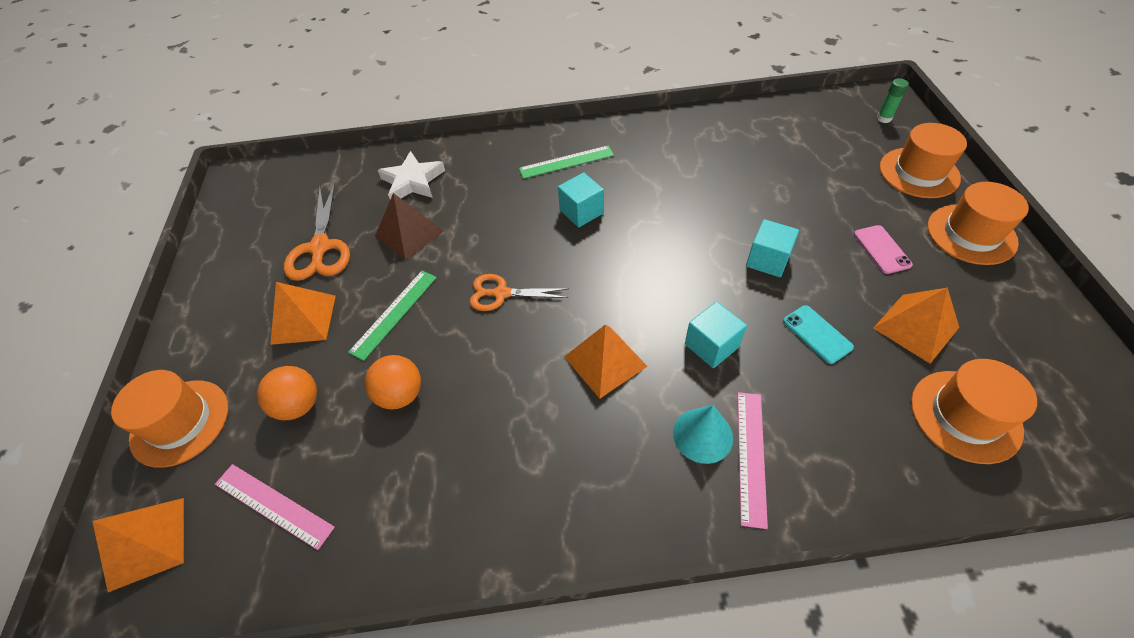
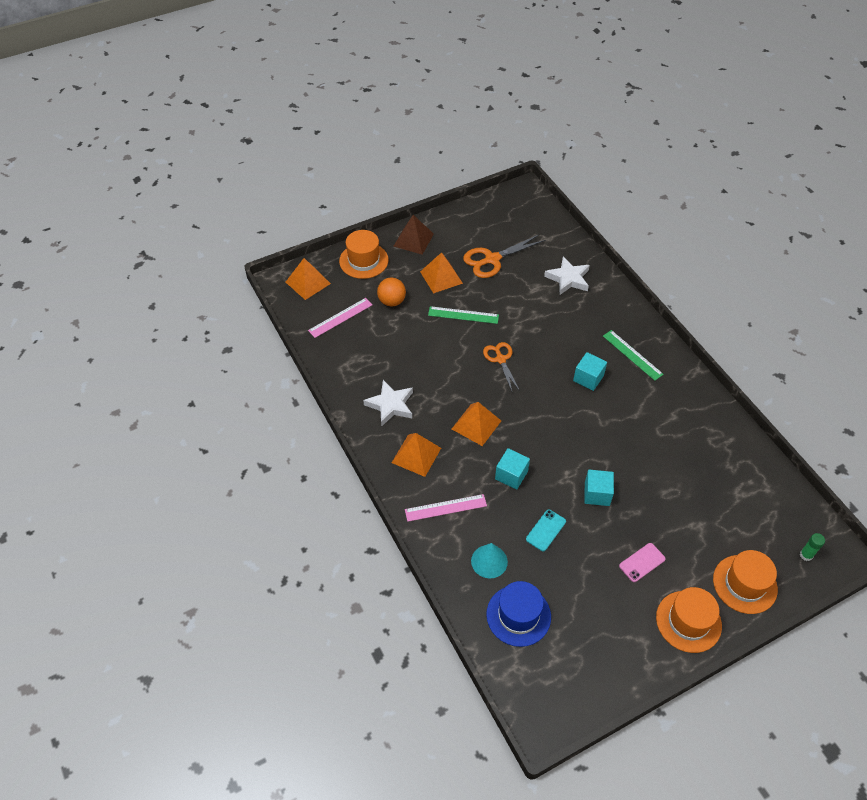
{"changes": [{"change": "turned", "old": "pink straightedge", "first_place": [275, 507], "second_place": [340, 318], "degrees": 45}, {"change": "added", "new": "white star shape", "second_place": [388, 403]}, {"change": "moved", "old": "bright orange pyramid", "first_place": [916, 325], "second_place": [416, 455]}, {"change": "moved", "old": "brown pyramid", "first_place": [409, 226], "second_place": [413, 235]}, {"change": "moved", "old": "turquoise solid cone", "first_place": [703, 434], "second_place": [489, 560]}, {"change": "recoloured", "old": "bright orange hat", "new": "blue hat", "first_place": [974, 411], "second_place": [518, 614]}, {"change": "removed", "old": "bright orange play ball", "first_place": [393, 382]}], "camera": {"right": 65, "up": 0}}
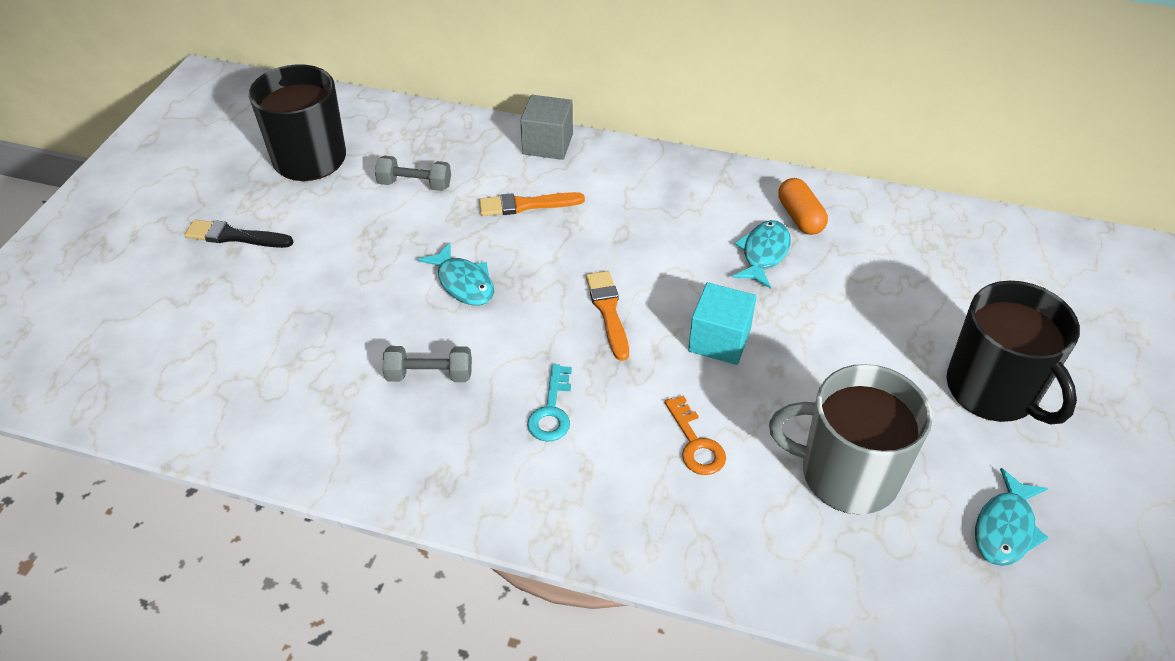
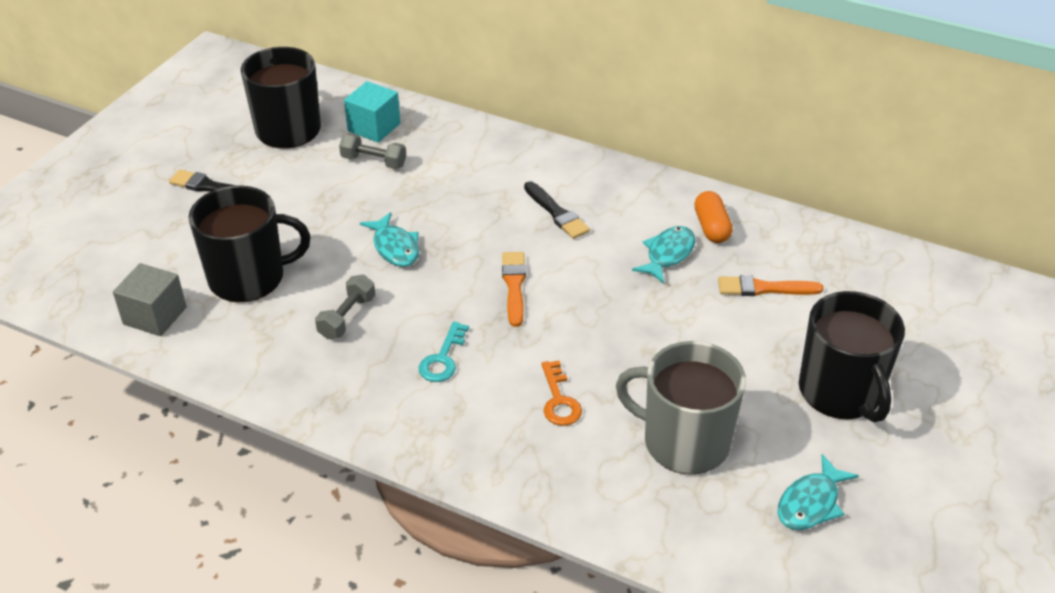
{"changes": [{"change": "moved", "old": "gray solid cube", "first_place": [546, 127], "second_place": [150, 299]}, {"change": "added", "new": "black coffee mug", "second_place": [249, 243]}, {"change": "turned", "old": "gray free weight", "first_place": [427, 364], "second_place": [345, 306], "degrees": -75}, {"change": "moved", "old": "turquoise solid cube", "first_place": [722, 323], "second_place": [372, 112]}, {"change": "added", "new": "black paintbrush", "second_place": [557, 210]}, {"change": "moved", "old": "bright orange paintbrush", "first_place": [532, 204], "second_place": [771, 285]}], "camera": {"right": 10, "up": -5}}
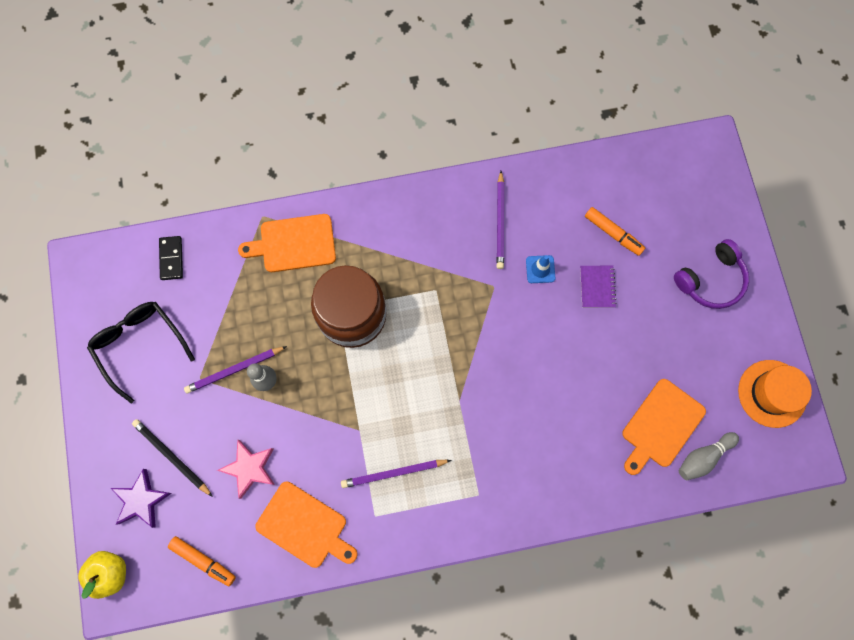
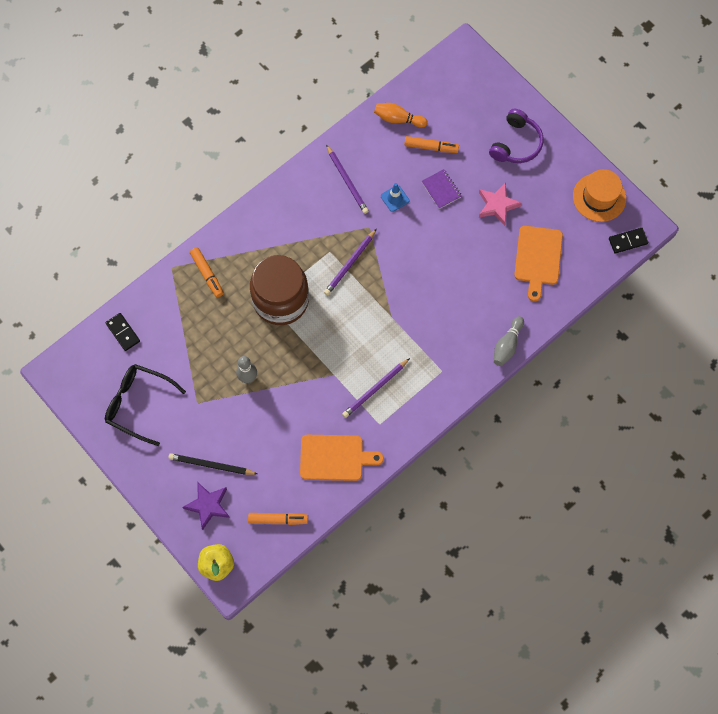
{"changes": [{"change": "replaced", "old": "bright orange bread board", "new": "bright orange felt pen", "first_place": [287, 243], "second_place": [207, 272]}, {"change": "moved", "old": "purple lead pencil", "first_place": [235, 370], "second_place": [350, 261]}, {"change": "added", "new": "bright orange tenpin", "second_place": [401, 115]}, {"change": "moved", "old": "pink star shape", "first_place": [246, 469], "second_place": [500, 204]}, {"change": "moved", "old": "gray tenpin", "first_place": [709, 456], "second_place": [509, 341]}, {"change": "added", "new": "black domino tile", "second_place": [628, 241]}], "camera": {"right": -30, "up": -5}}
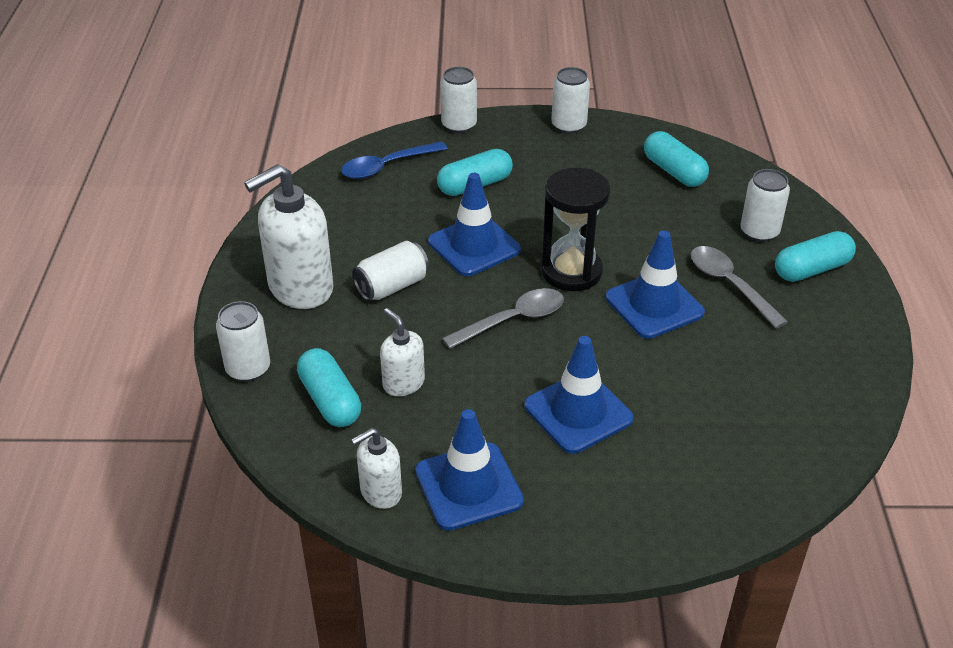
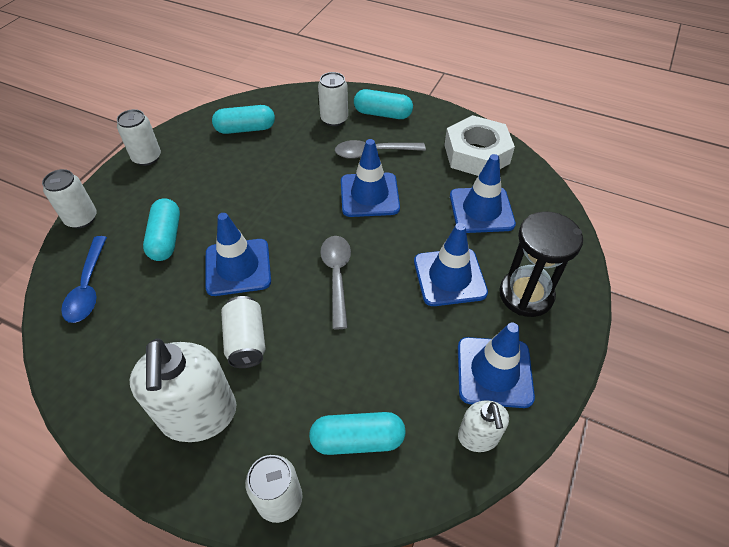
{"changes": [{"change": "turned", "old": "turquoise pill shape", "first_place": [815, 256], "second_place": [383, 104], "degrees": -75}, {"change": "added", "new": "white hex nut", "second_place": [479, 145]}, {"change": "added", "new": "blue traffic cone", "second_place": [483, 193]}, {"change": "moved", "old": "black sandglass", "first_place": [576, 229], "second_place": [541, 264]}, {"change": "removed", "old": "white soap pump", "first_place": [402, 352]}], "camera": {"right": -65, "up": 10}}
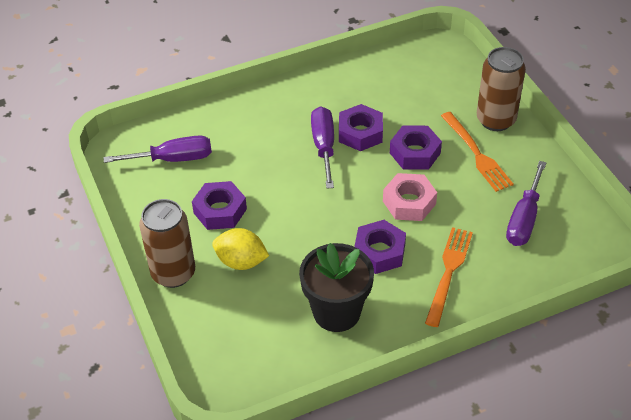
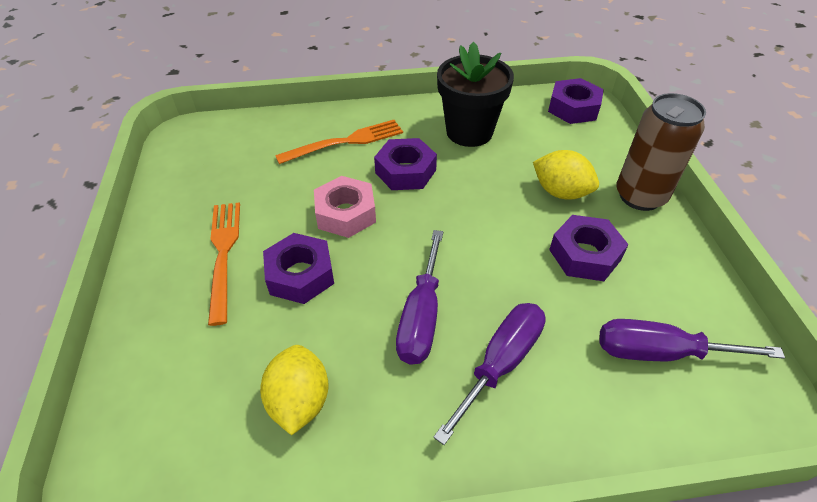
{"changes": [{"change": "added", "new": "bright yellow citrus fruit", "second_place": [294, 390]}, {"change": "turned", "old": "bright orange fork", "first_place": [449, 277], "second_place": [339, 142], "degrees": -150}, {"change": "moved", "old": "purple flat screwdriver", "first_place": [526, 203], "second_place": [489, 374]}, {"change": "moved", "old": "purple hex nut", "first_place": [361, 127], "second_place": [576, 101]}, {"change": "removed", "old": "brown soda can", "first_place": [501, 89]}], "camera": {"right": -165, "up": 0}}
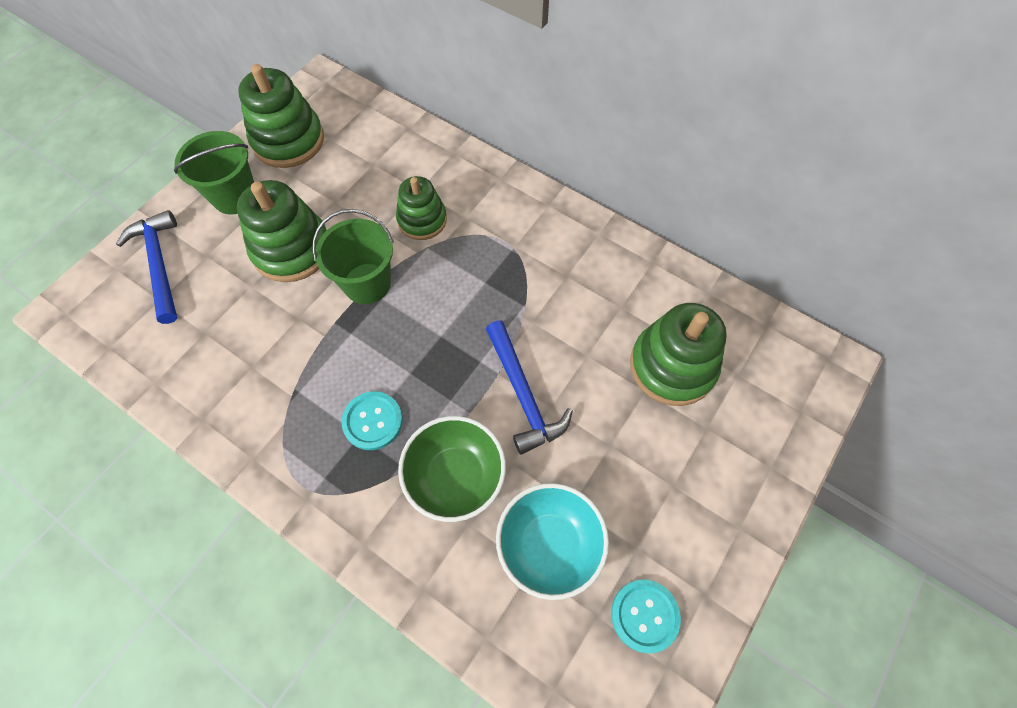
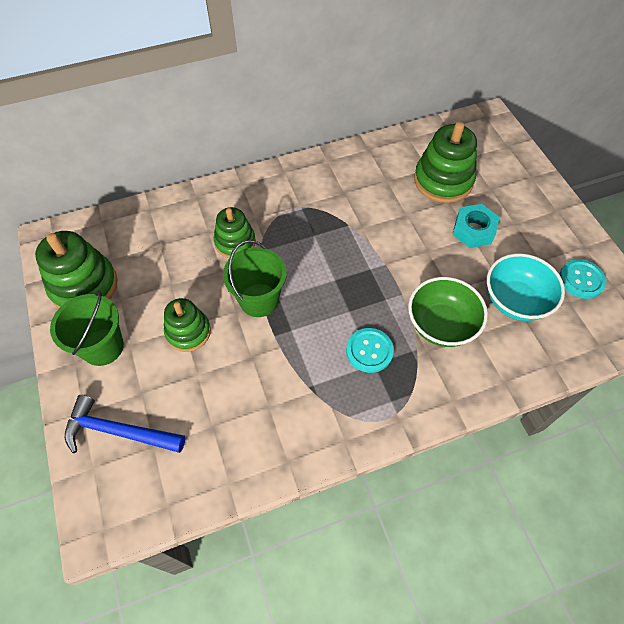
{"changes": [{"change": "resized", "old": "emerald ring stacker", "first_place": [282, 231], "second_place": [187, 325], "factor": 0.65}, {"change": "added", "new": "turquoise hex nut", "second_place": [475, 226]}, {"change": "removed", "old": "blue hammer", "first_place": [529, 388]}], "camera": {"right": -55, "up": -5}}
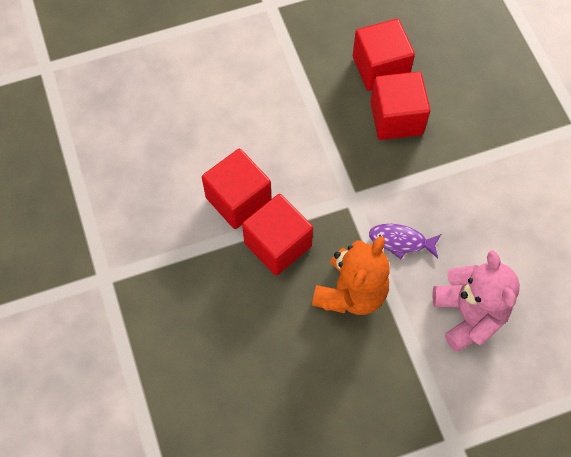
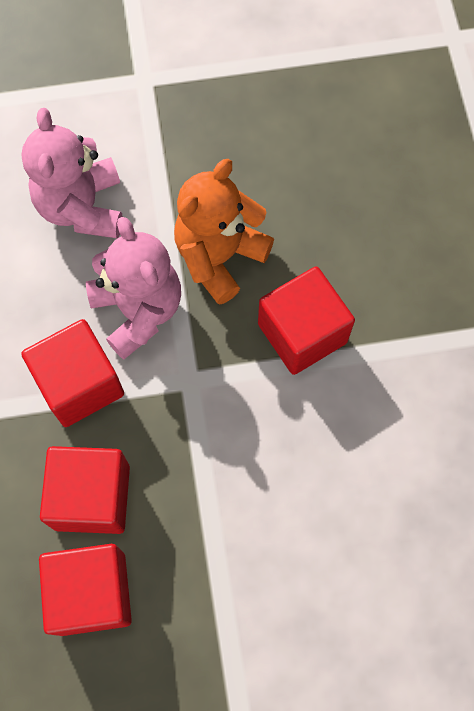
{"changes": [{"change": "moved", "old": "red solid cube", "first_place": [236, 189], "second_place": [72, 373]}, {"change": "replaced", "old": "purple toy fish", "new": "pink teddy", "first_place": [405, 241], "second_place": [133, 288]}], "camera": {"right": -170, "up": 5}}
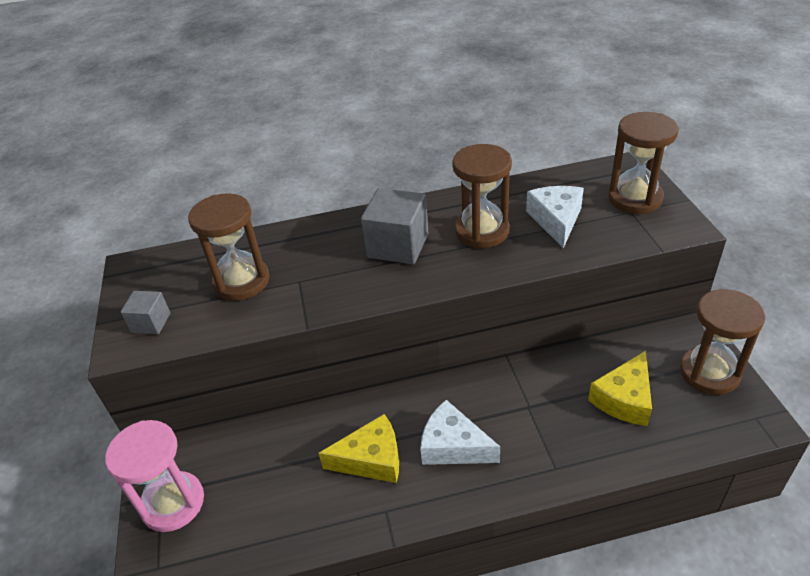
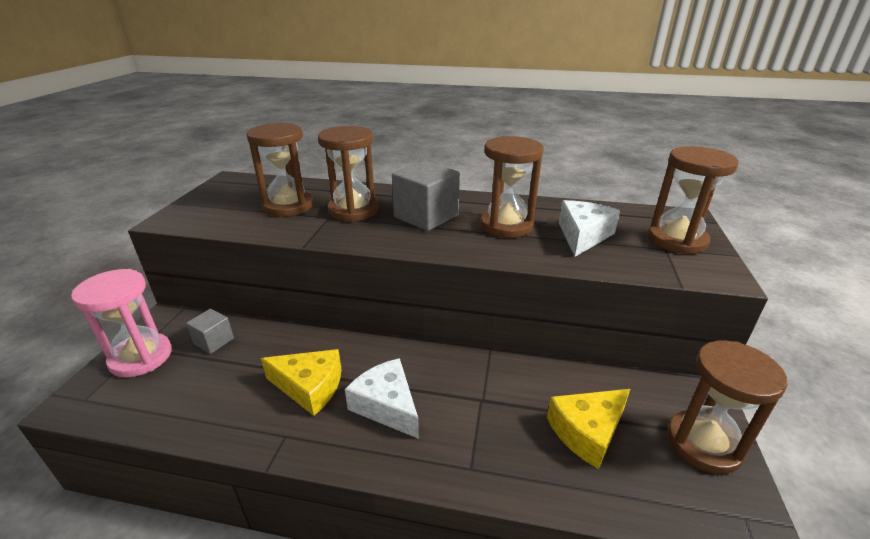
{"changes": [{"change": "moved", "old": "gray solid cube", "first_place": [145, 312], "second_place": [210, 331]}, {"change": "added", "new": "brown sandglass", "second_place": [348, 174]}], "camera": {"right": 20, "up": -10}}
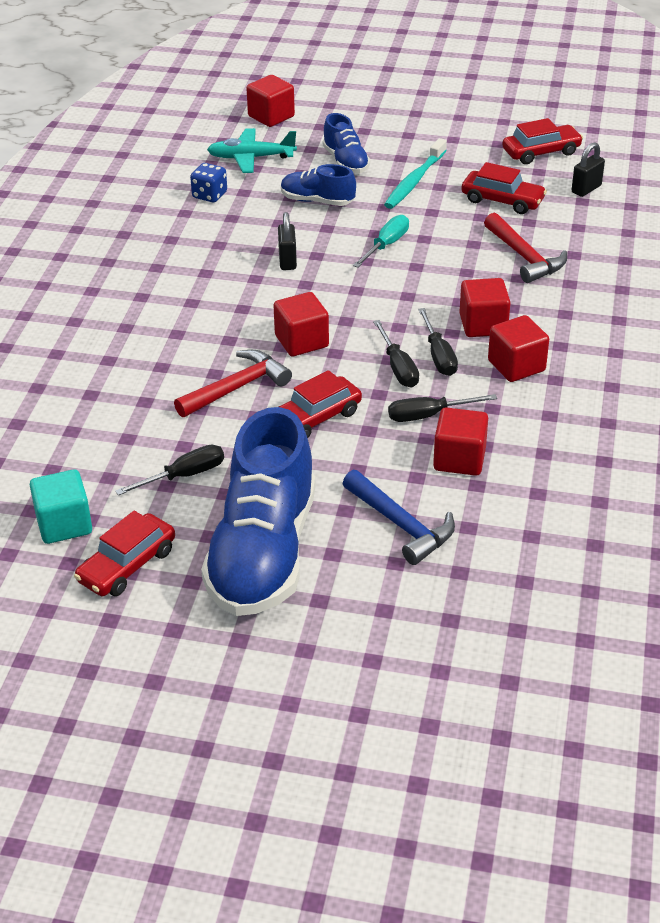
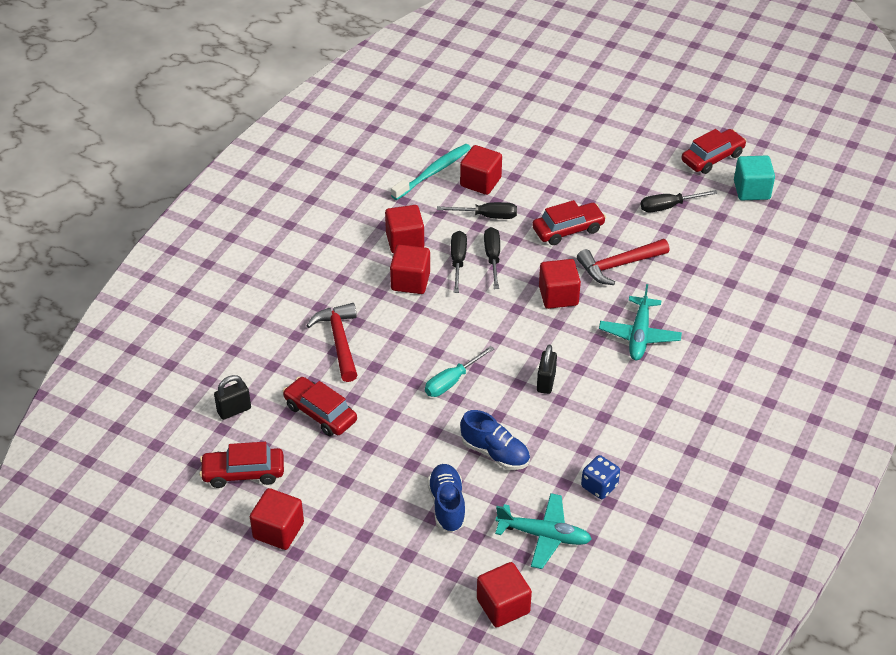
{"changes": [{"change": "added", "new": "red solid cube", "second_place": [277, 519]}, {"change": "moved", "old": "turquoise tooth brush", "first_place": [415, 173], "second_place": [431, 172]}, {"change": "added", "new": "turquoise aeroplane", "second_place": [640, 322]}, {"change": "removed", "old": "blue sneaker", "first_place": [258, 511]}, {"change": "removed", "old": "blue hammer", "first_place": [398, 517]}], "camera": {"right": -165, "up": 5}}
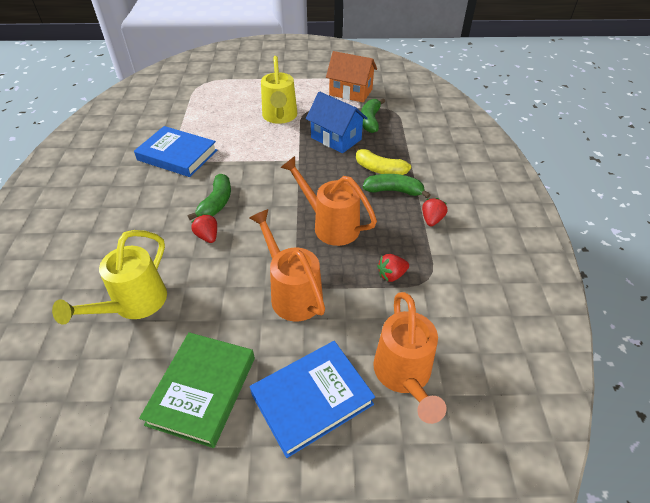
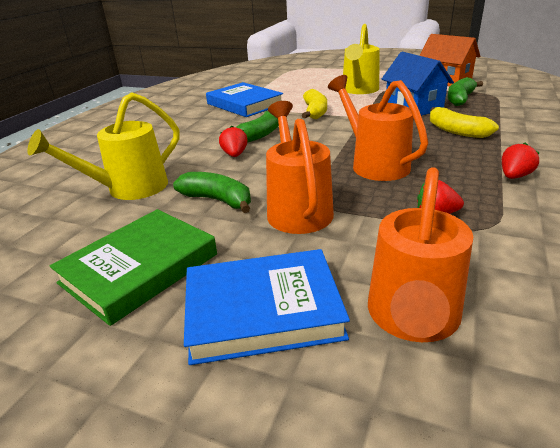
{"changes": [{"change": "moved", "old": "emerald toy banana", "first_place": [396, 186], "second_place": [212, 192]}, {"change": "added", "new": "bright yellow toy banana", "second_place": [314, 104]}], "camera": {"right": 25, "up": -15}}
